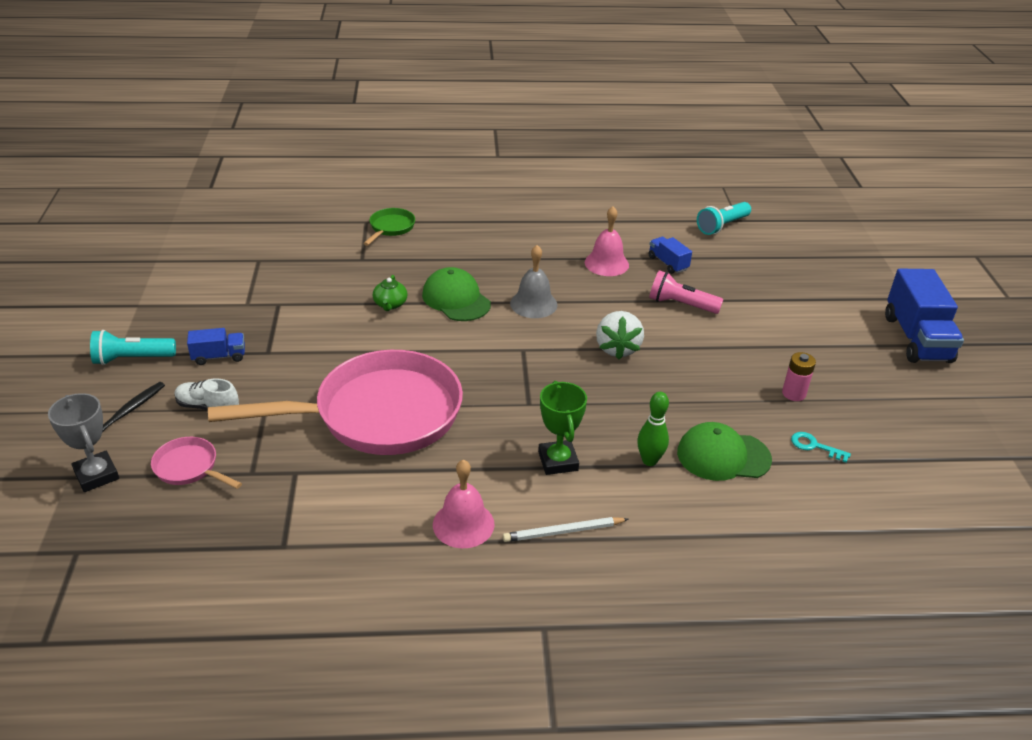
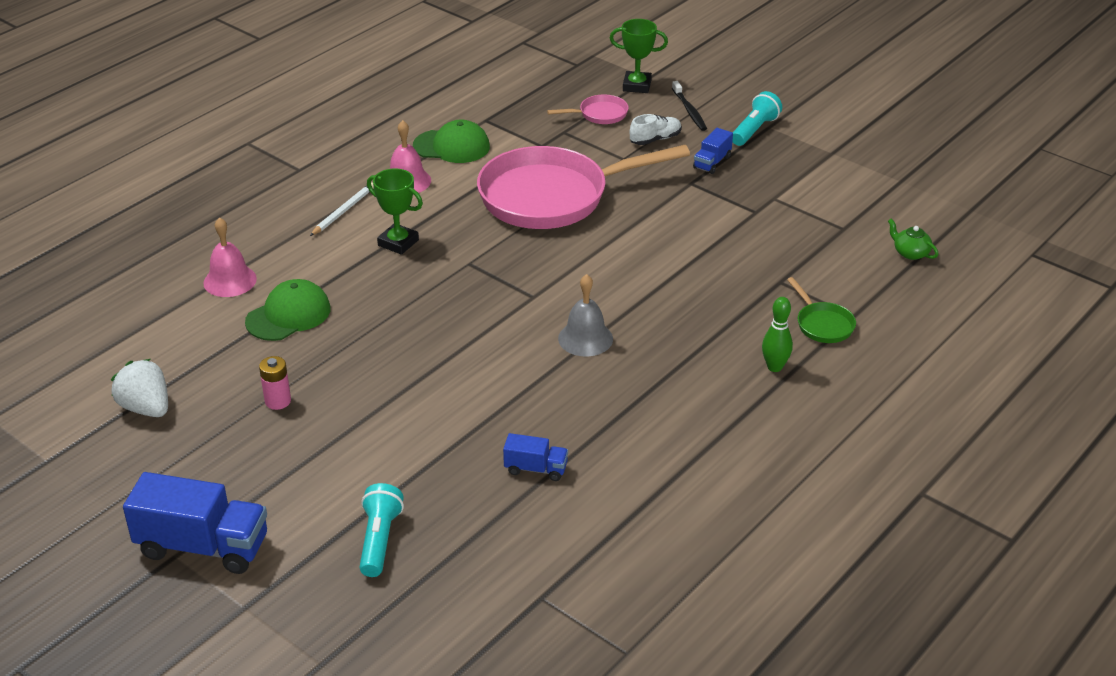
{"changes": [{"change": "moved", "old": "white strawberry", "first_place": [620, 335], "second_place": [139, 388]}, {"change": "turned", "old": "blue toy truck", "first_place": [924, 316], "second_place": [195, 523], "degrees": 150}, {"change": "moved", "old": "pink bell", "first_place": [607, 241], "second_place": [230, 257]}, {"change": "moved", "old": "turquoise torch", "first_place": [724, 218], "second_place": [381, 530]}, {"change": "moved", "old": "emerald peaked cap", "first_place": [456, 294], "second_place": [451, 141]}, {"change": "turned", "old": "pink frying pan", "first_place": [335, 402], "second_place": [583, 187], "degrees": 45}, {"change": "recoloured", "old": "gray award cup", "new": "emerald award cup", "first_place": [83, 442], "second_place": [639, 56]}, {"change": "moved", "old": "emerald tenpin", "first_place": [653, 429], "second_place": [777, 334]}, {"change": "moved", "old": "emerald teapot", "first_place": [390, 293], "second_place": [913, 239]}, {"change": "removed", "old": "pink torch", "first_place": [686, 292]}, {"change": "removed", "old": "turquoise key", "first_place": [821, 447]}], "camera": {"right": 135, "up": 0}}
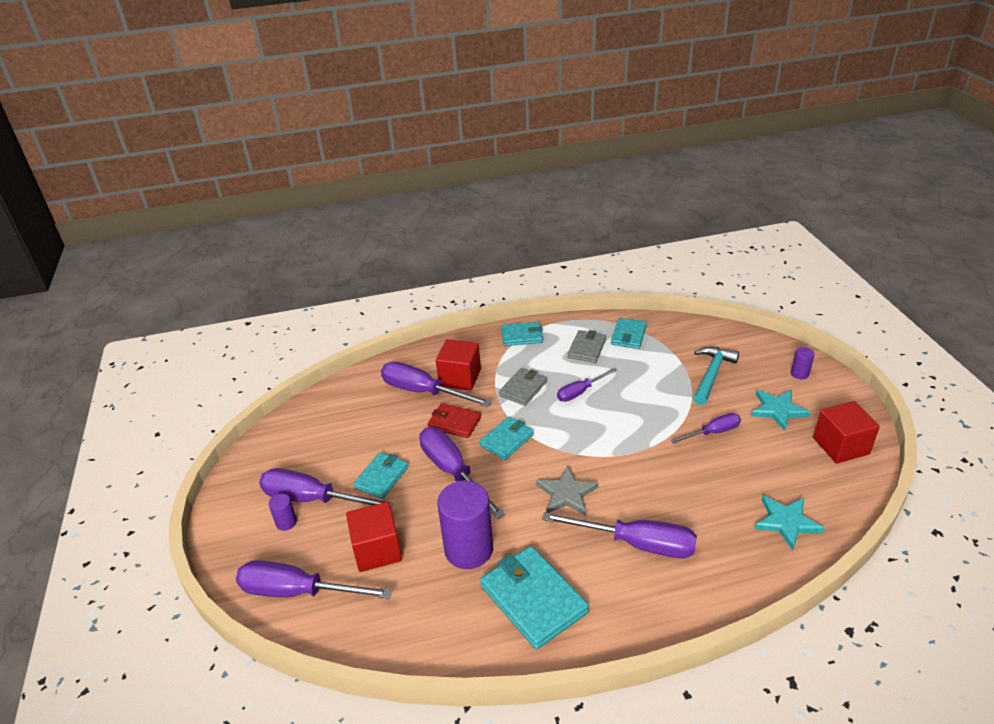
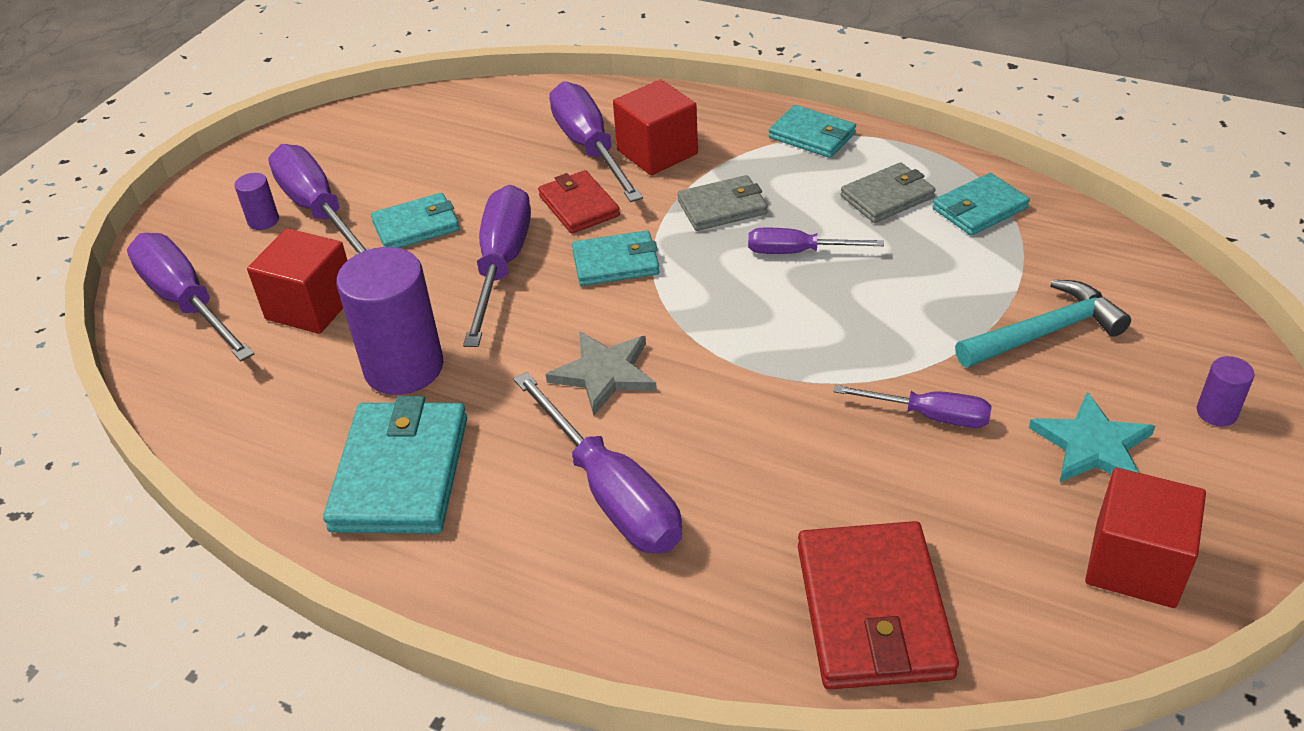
{"changes": [{"change": "replaced", "old": "turquoise star shape", "new": "red billfold", "first_place": [789, 523], "second_place": [878, 605]}], "camera": {"right": 40, "up": 5}}
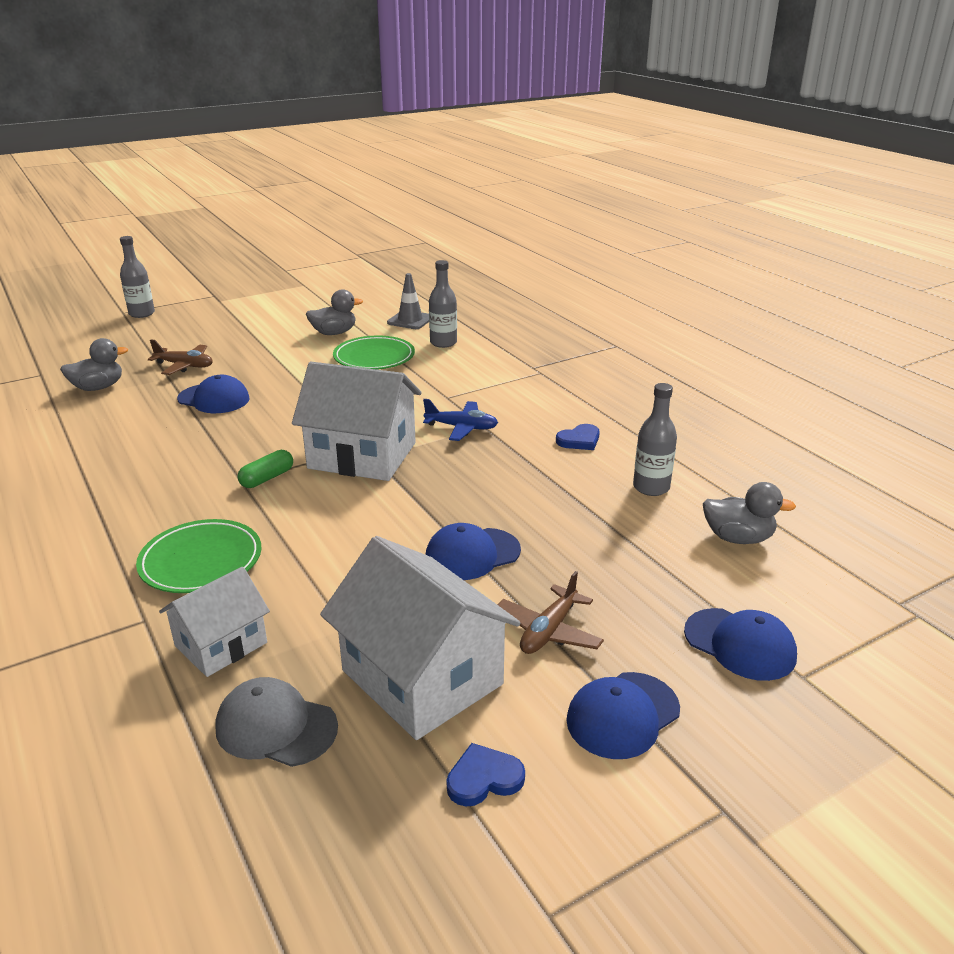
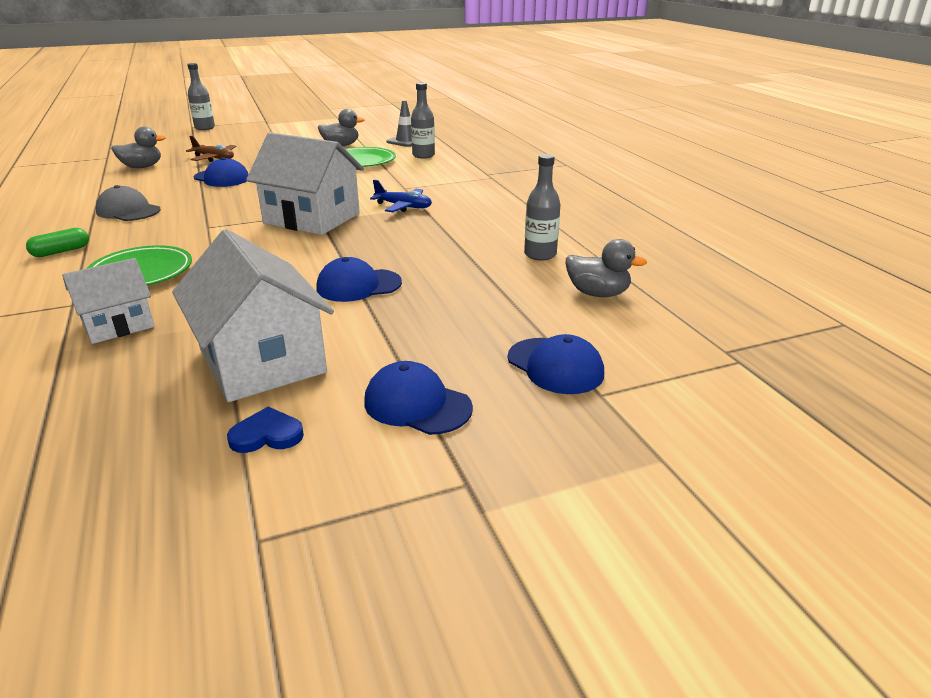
{"changes": [{"change": "moved", "old": "emerald pill shape", "first_place": [265, 469], "second_place": [57, 242]}, {"change": "moved", "old": "gray peaked cap", "first_place": [276, 722], "second_place": [128, 203]}, {"change": "turned", "old": "blue peaked cap", "first_place": [623, 715], "second_place": [418, 398], "degrees": 60}, {"change": "removed", "old": "brown aeroplane", "first_place": [551, 612]}, {"change": "removed", "old": "blue love heart", "first_place": [578, 437]}], "camera": {"right": 10, "up": 0}}
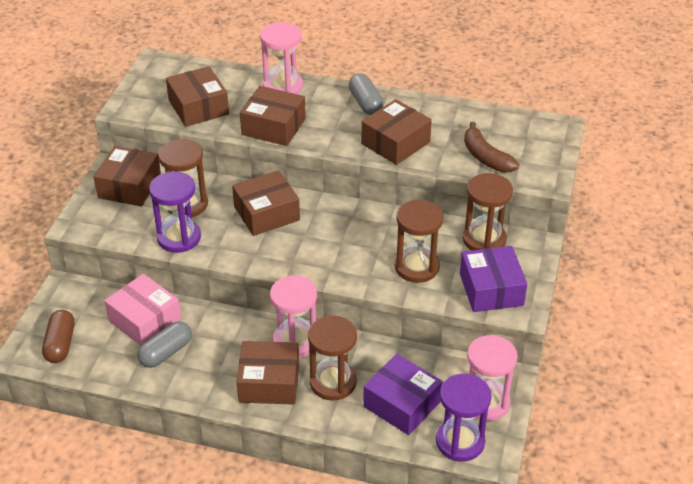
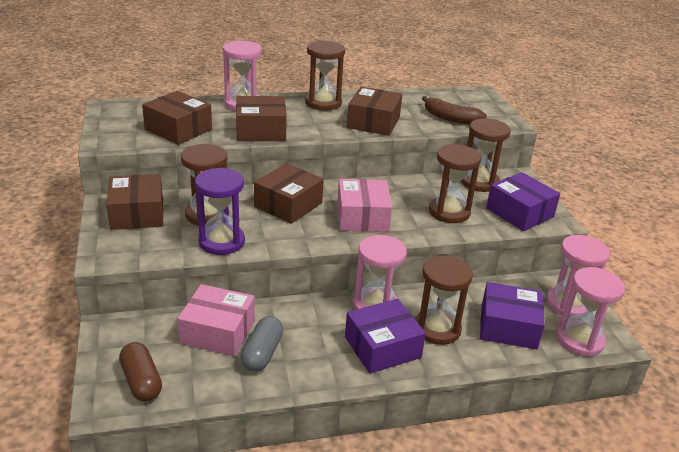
{"changes": [{"change": "replaced", "old": "gray pill shape", "new": "brown sandglass", "first_place": [366, 94], "second_place": [325, 75]}, {"change": "added", "new": "pink parcel", "second_place": [364, 205]}, {"change": "recoloured", "old": "brown parcel", "new": "purple parcel", "first_place": [268, 373], "second_place": [385, 336]}, {"change": "recoloured", "old": "purple sandglass", "new": "pink sandglass", "first_place": [464, 417], "second_place": [590, 312]}], "camera": {"right": -30, "up": -10}}
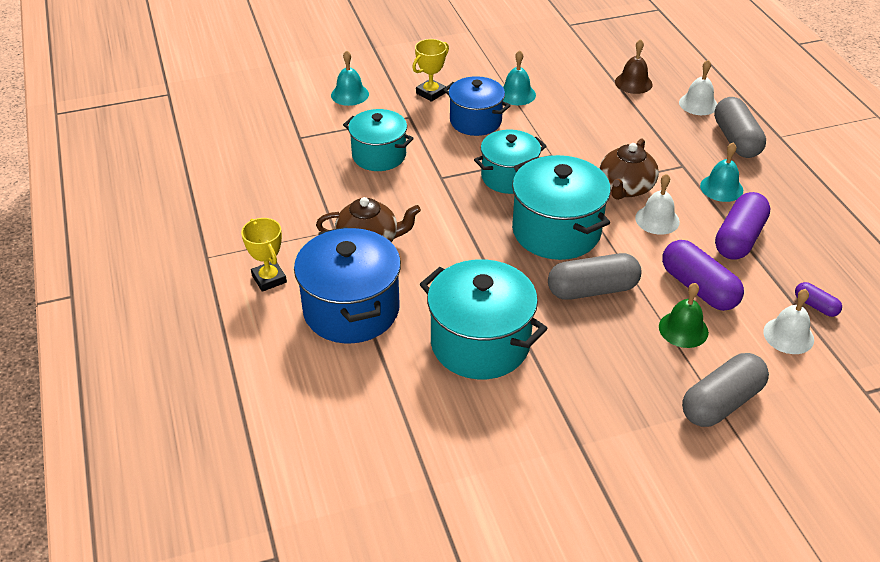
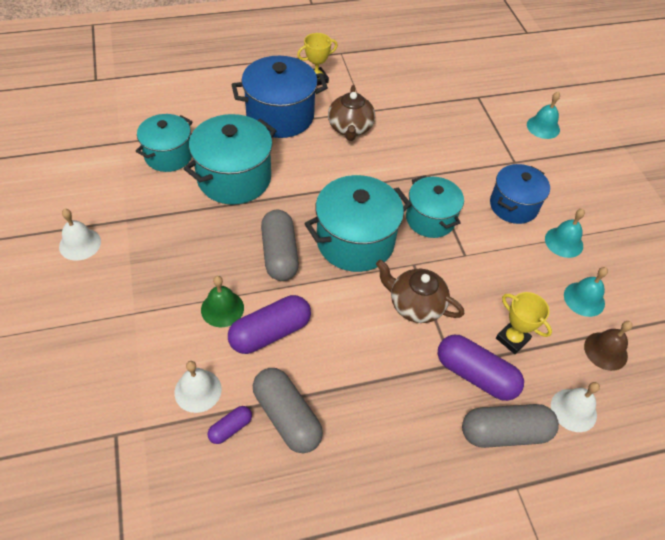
{"changes": [{"change": "moved", "old": "white bell", "first_place": [657, 204], "second_place": [80, 235]}, {"change": "moved", "old": "turquoise stockpot", "first_place": [378, 140], "second_place": [164, 143]}, {"change": "moved", "old": "gray pill shape", "first_place": [725, 390], "second_place": [288, 410]}, {"change": "moved", "old": "purple pill shape", "first_place": [743, 226], "second_place": [481, 368]}, {"change": "moved", "old": "bright yellow award cup", "first_place": [430, 70], "second_place": [524, 323]}, {"change": "moved", "old": "turquoise bell", "first_place": [721, 172], "second_place": [586, 292]}], "camera": {"right": 90, "up": 10}}
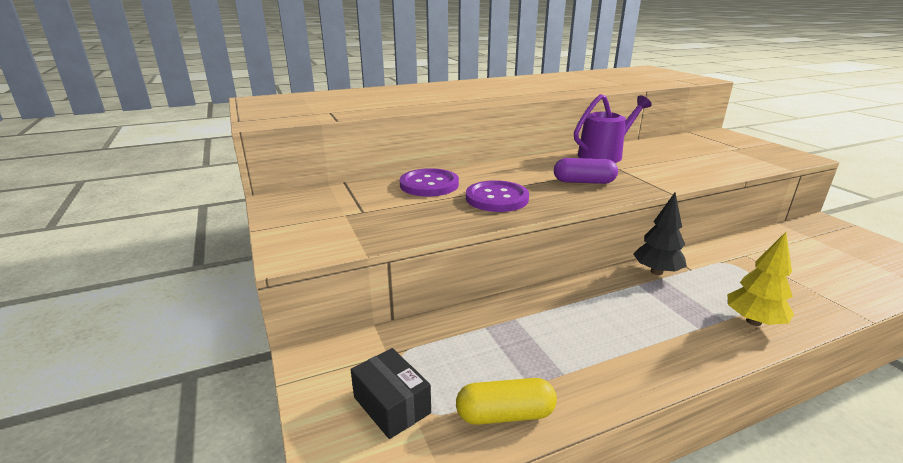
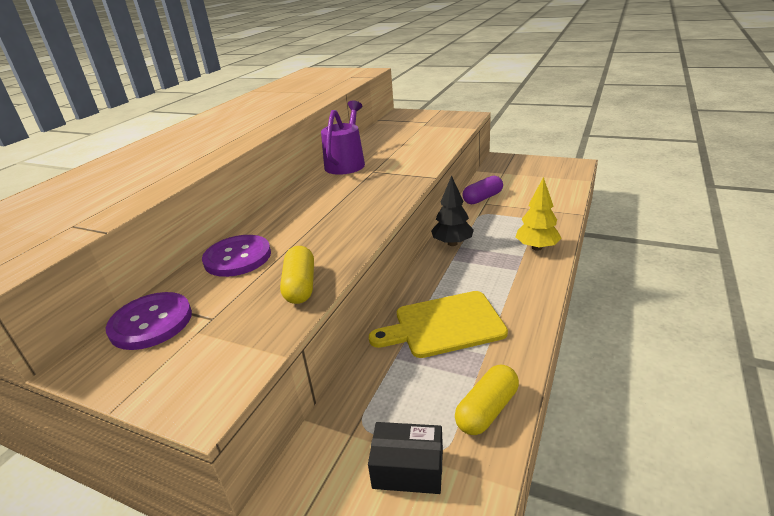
{"changes": [{"change": "moved", "old": "purple sewing button", "first_place": [497, 196], "second_place": [149, 321]}, {"change": "added", "new": "bright yellow pill shape", "second_place": [297, 275]}, {"change": "added", "new": "bright yellow bread board", "second_place": [438, 324]}, {"change": "moved", "old": "purple pill shape", "first_place": [586, 171], "second_place": [483, 190]}], "camera": {"right": -40, "up": 5}}
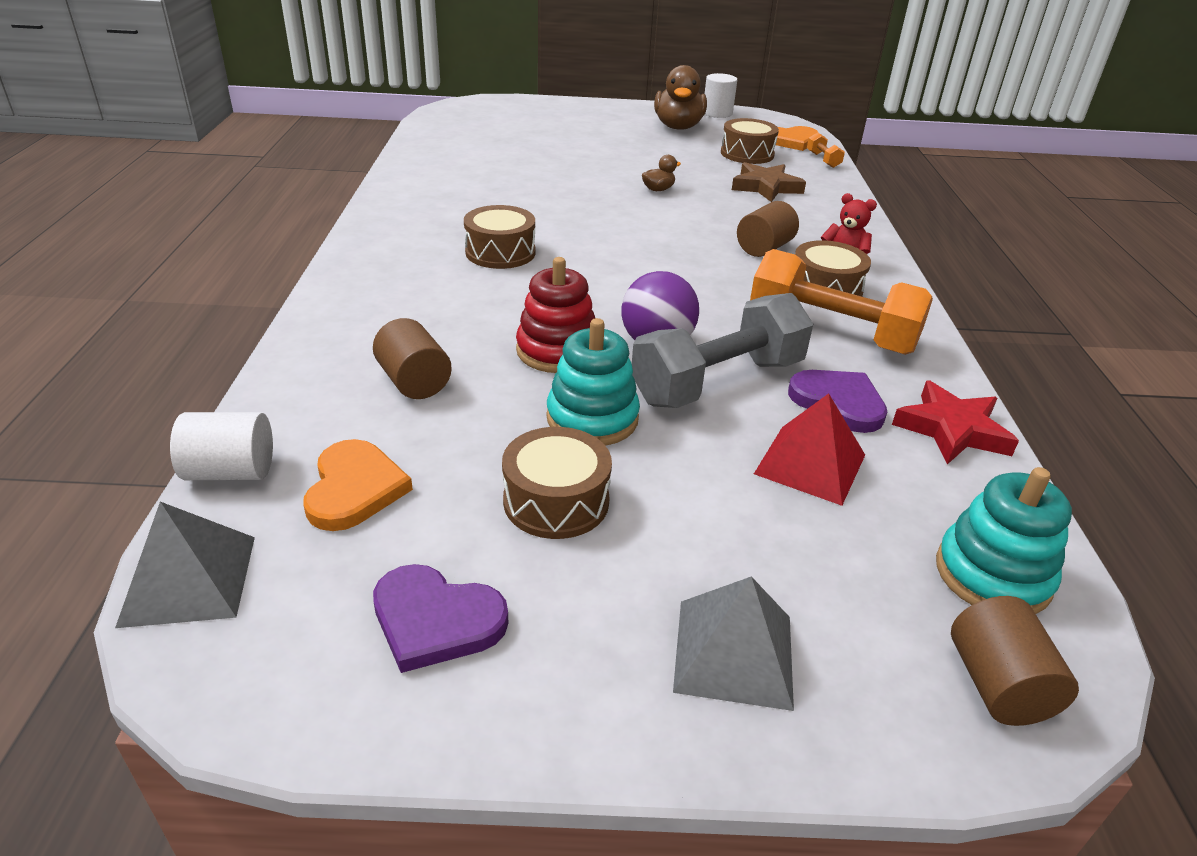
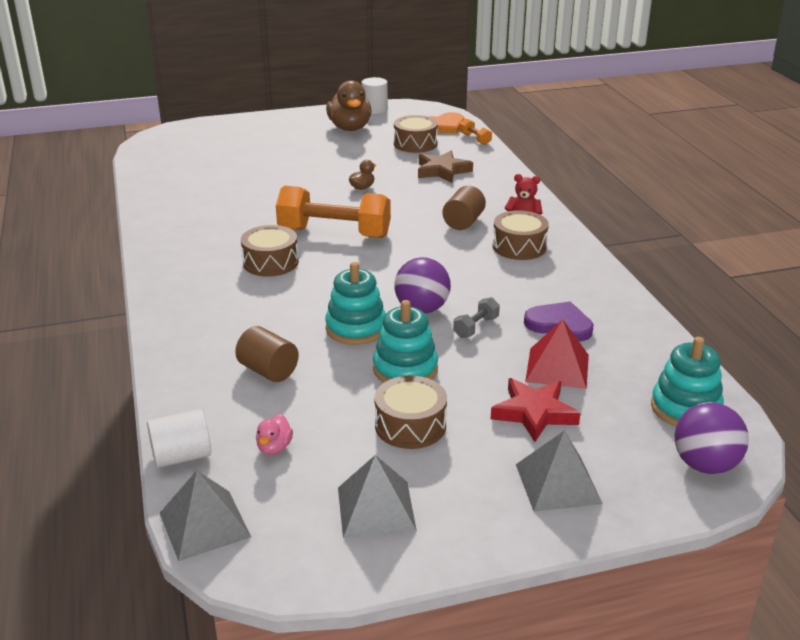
{"changes": [{"change": "replaced", "old": "bright orange love heart", "new": "pink toy duck", "first_place": [358, 485], "second_place": [274, 434]}, {"change": "moved", "old": "bright orange free weight", "first_place": [841, 302], "second_place": [333, 212]}, {"change": "recoloured", "old": "red ring stacker", "new": "turquoise ring stacker", "first_place": [555, 315], "second_place": [355, 303]}, {"change": "replaced", "old": "purple love heart", "new": "gray pyramid", "first_place": [440, 618], "second_place": [377, 496]}, {"change": "resized", "old": "gray free weight", "first_place": [722, 350], "second_place": [476, 317], "factor": 0.43}, {"change": "moved", "old": "red star shape", "first_place": [955, 422], "second_place": [535, 410]}, {"change": "replaced", "old": "brown cylinder", "new": "purple play ball", "first_place": [1015, 661], "second_place": [712, 438]}], "camera": {"right": -15, "up": -5}}
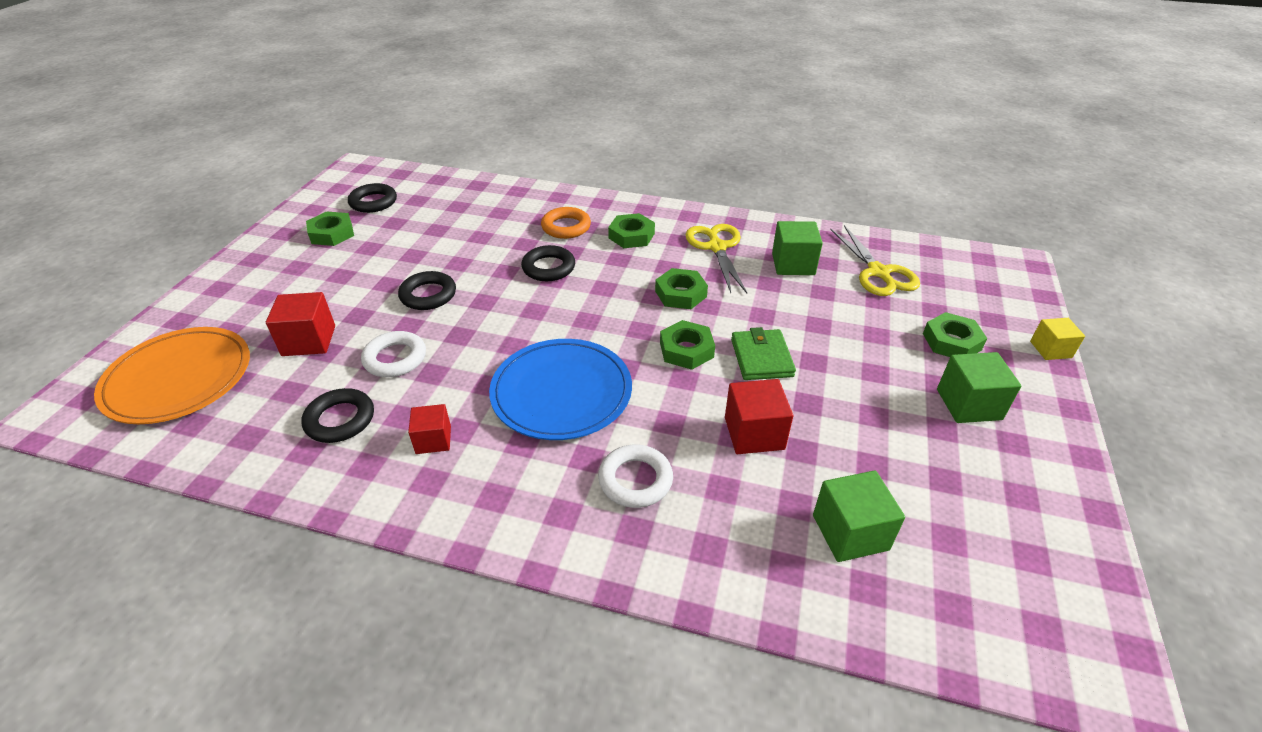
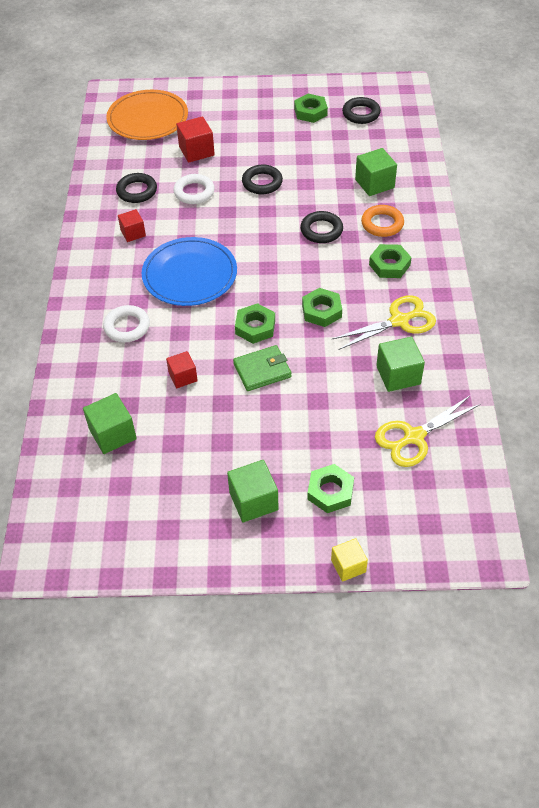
{"changes": [{"change": "resized", "old": "red solid cube", "first_place": [759, 416], "second_place": [182, 369], "factor": 0.66}, {"change": "added", "new": "emerald solid cube", "second_place": [376, 172]}], "camera": {"right": 75, "up": 10}}
